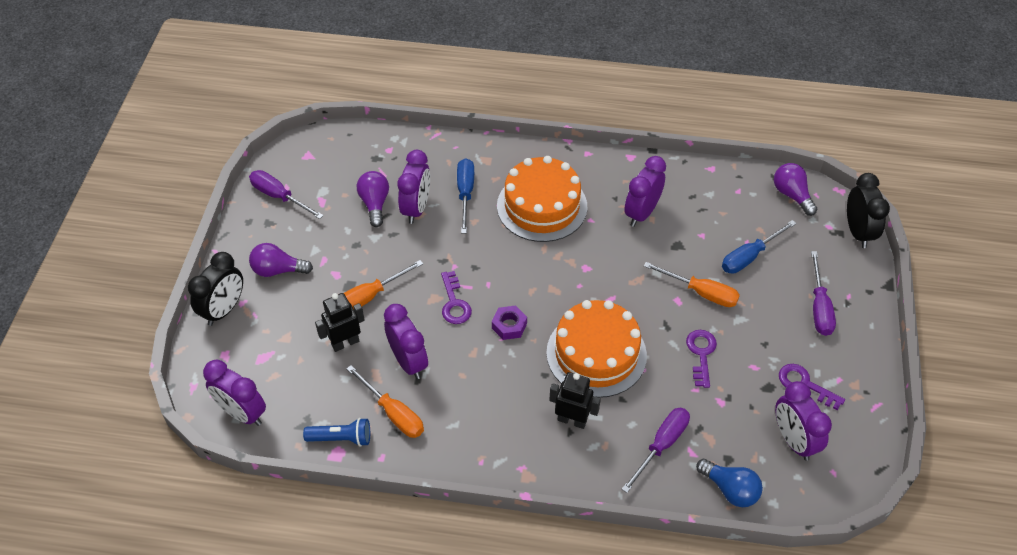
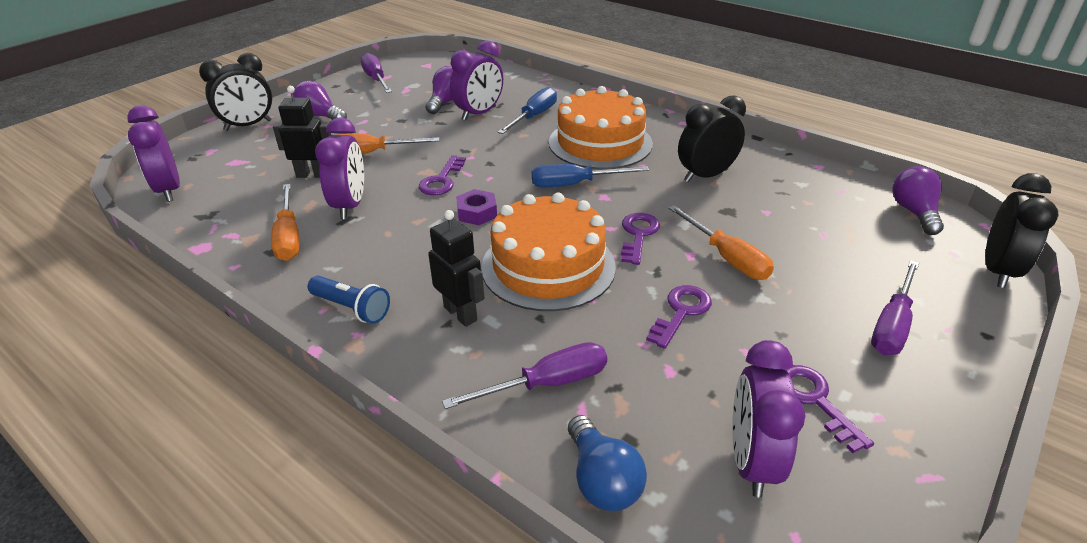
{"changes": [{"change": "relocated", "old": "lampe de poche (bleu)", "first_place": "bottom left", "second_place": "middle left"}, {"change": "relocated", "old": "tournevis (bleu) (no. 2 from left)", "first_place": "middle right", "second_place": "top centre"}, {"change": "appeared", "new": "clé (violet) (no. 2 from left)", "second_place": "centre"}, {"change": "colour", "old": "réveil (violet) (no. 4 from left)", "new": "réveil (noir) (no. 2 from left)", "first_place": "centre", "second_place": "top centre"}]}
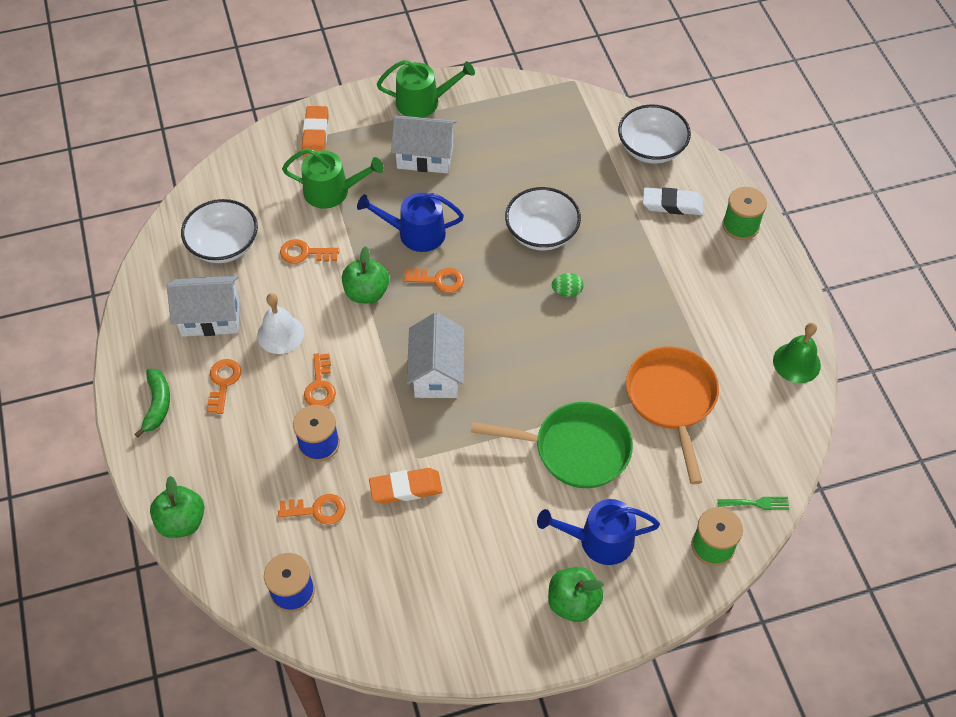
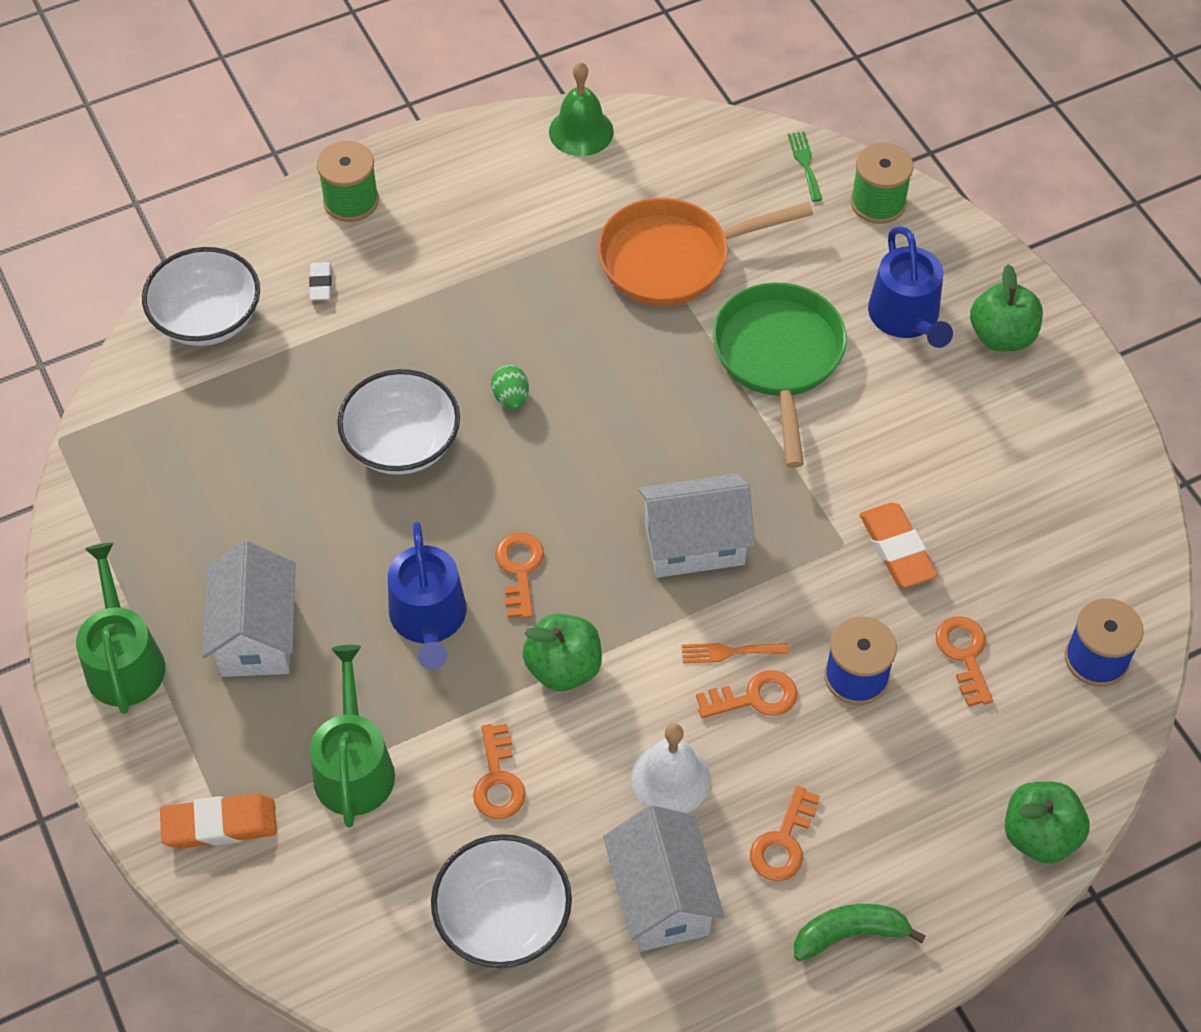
{"changes": [{"change": "size", "old": "gomme (blanc)", "first_place": "top right", "second_place": "top left", "factor": 0.56}, {"change": "appeared", "new": "fourchette (orange)", "second_place": "centre"}, {"change": "spun", "old": "clé (orange) (no. 1 from left in the first image)", "first_place": "middle left", "second_place": "bottom centre", "degrees": -60}]}
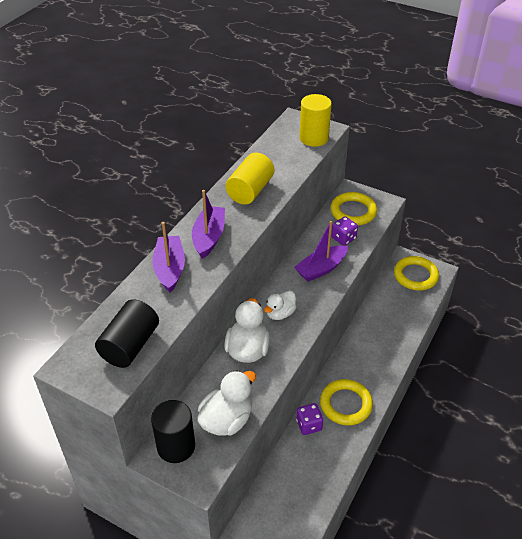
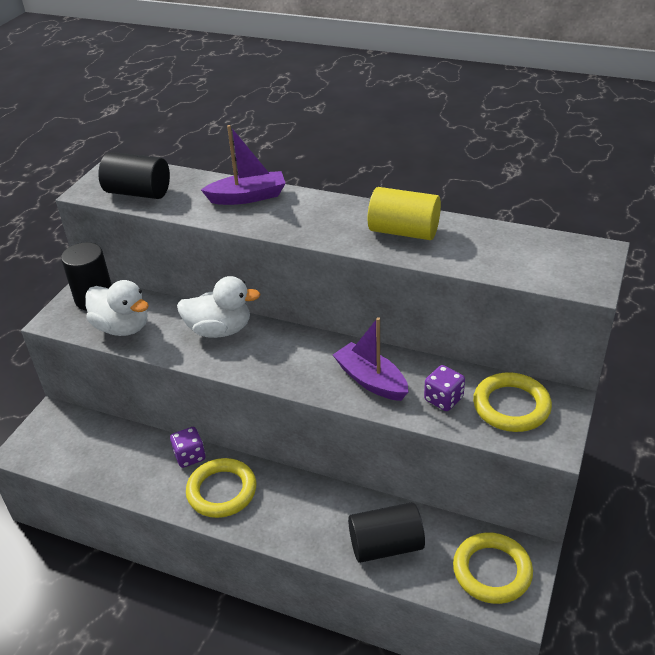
{"changes": [{"change": "appeared", "new": "cylindre (noir) (no. 3 from left)", "second_place": "bottom centre"}, {"change": "missing", "old": "bateau (violet) (no. 2 from left)", "first_place": "centre"}, {"change": "missing", "old": "canard (blanc) (no. 3 from left)", "first_place": "centre"}, {"change": "missing", "old": "cylindre (jaune) (no. 2 from left)", "first_place": "top centre"}]}
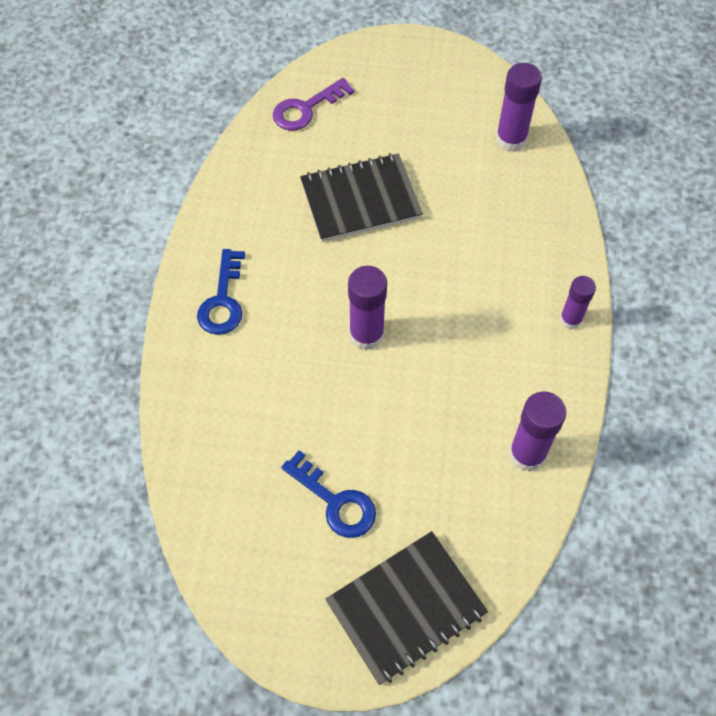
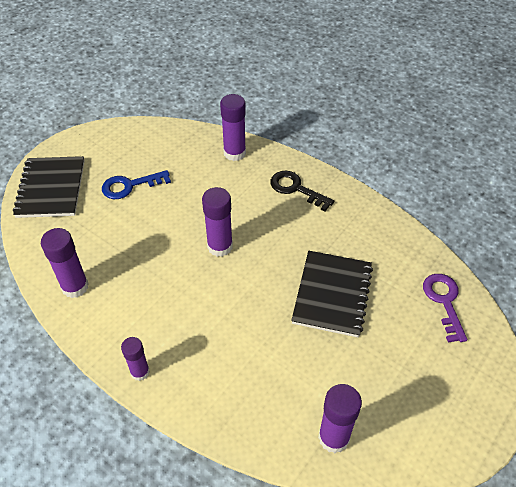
{"changes": [{"change": "appeared", "new": "bâton de colle (violet) (no. 4 from left)", "second_place": "top centre"}, {"change": "colour", "old": "clé (bleu) (no. 1 from left)", "new": "clé (noir)", "first_place": "middle left", "second_place": "centre"}]}
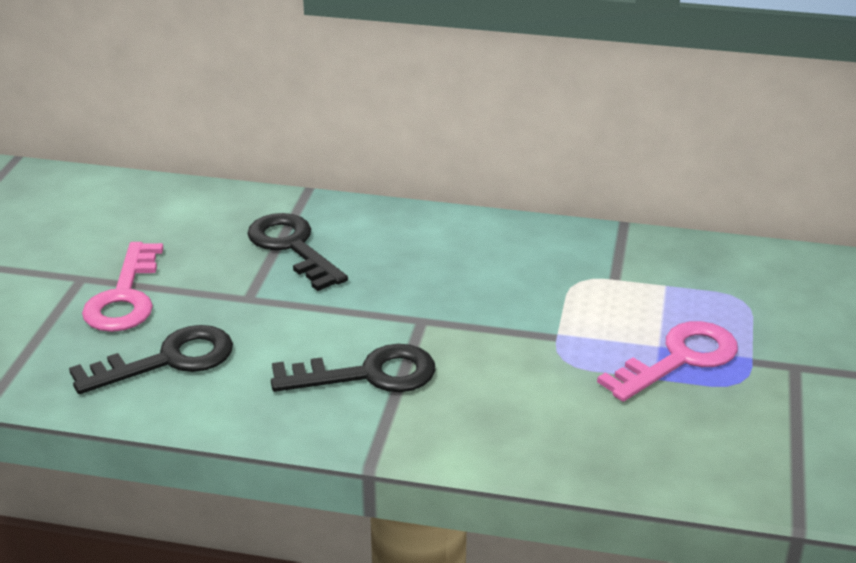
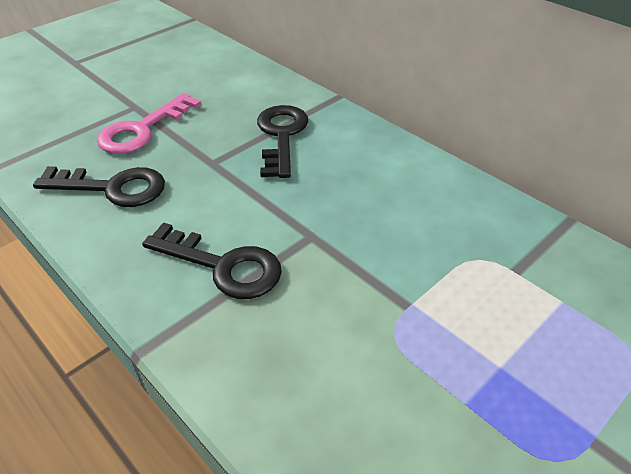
{"changes": [{"change": "missing", "old": "clé (rose) (no. 2 from left)", "first_place": "middle right"}]}
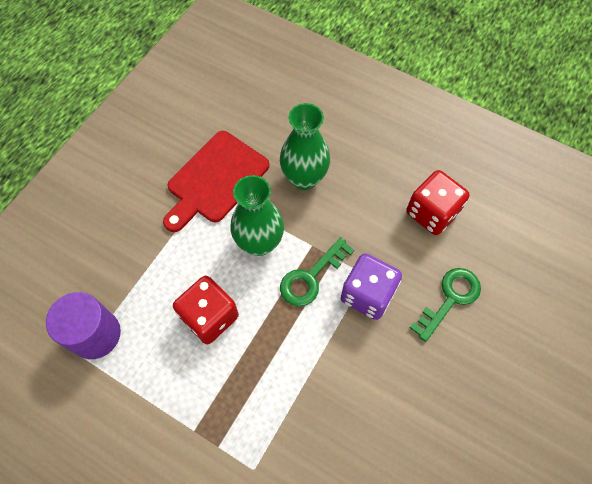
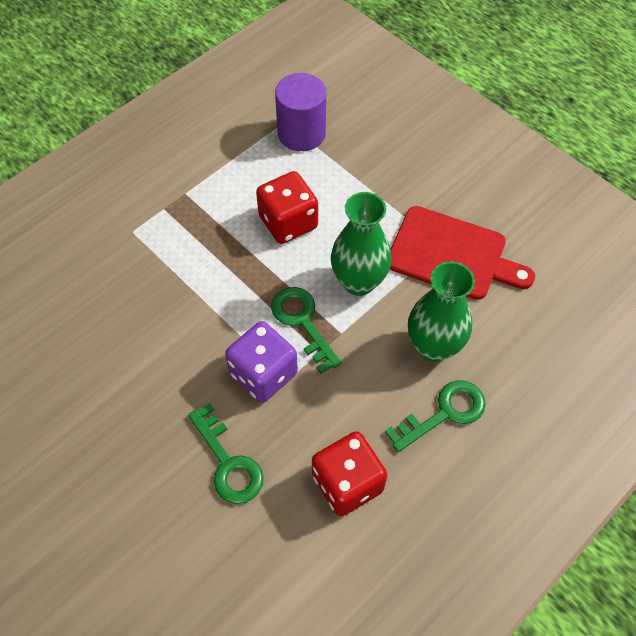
{"changes": [{"change": "appeared", "new": "clé (vert) (no. 3 from left)", "second_place": "middle right"}, {"change": "spun", "old": "planche à découper (rouge)", "first_place": "centre", "second_place": "middle right", "degrees": 150}]}
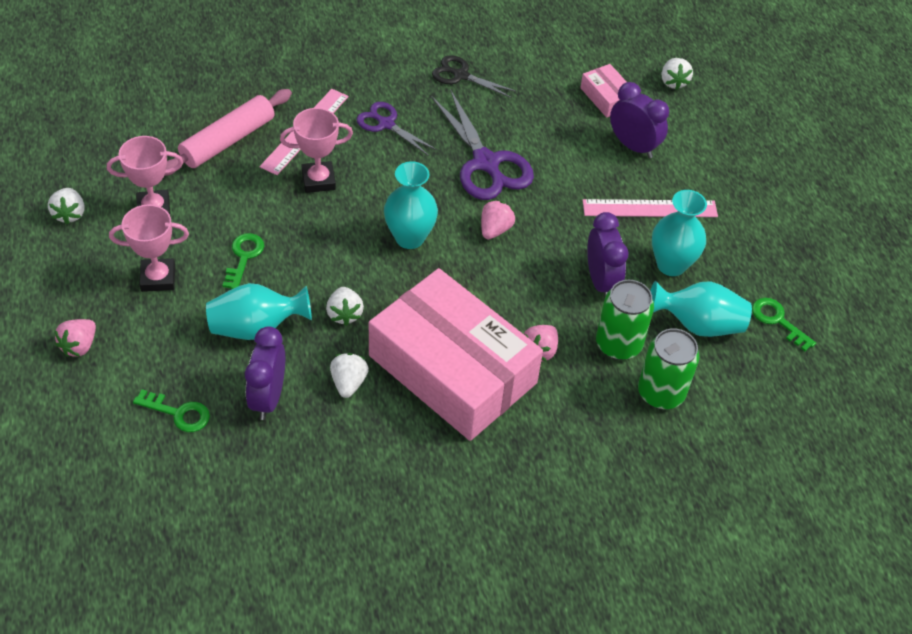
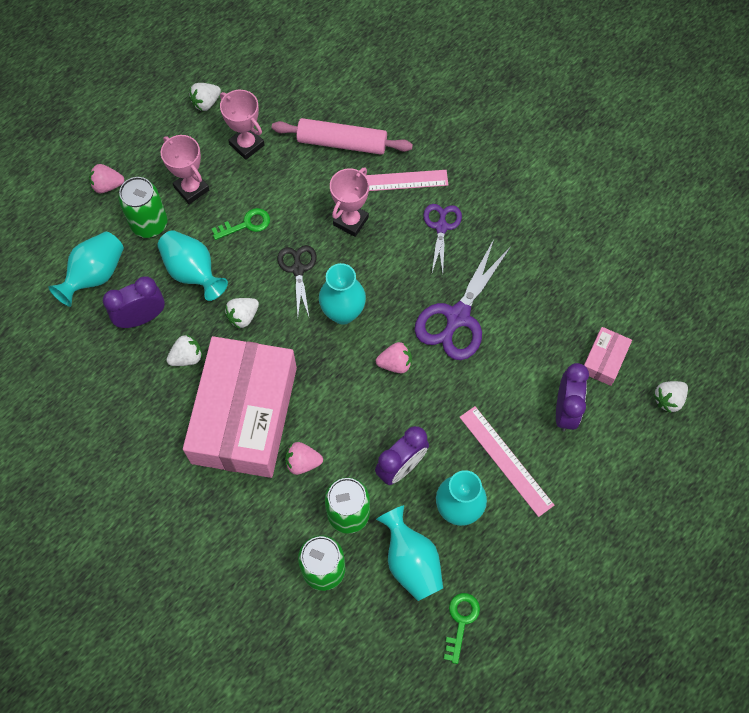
{"changes": [{"change": "exchanged", "old": "clé (vert) (no. 1 from left)", "new": "vase (turquoise) (no. 1 from left)", "first_place": "middle left", "second_place": "middle left"}, {"change": "appeared", "new": "canette (vert) (no. 1 from left)", "second_place": "top left"}, {"change": "relocated", "old": "ciseaux (noir)", "first_place": "top centre", "second_place": "centre"}, {"change": "spun", "old": "trophée (rose) (no. 3 from left)", "first_place": "top centre", "second_place": "top centre", "degrees": 75}]}
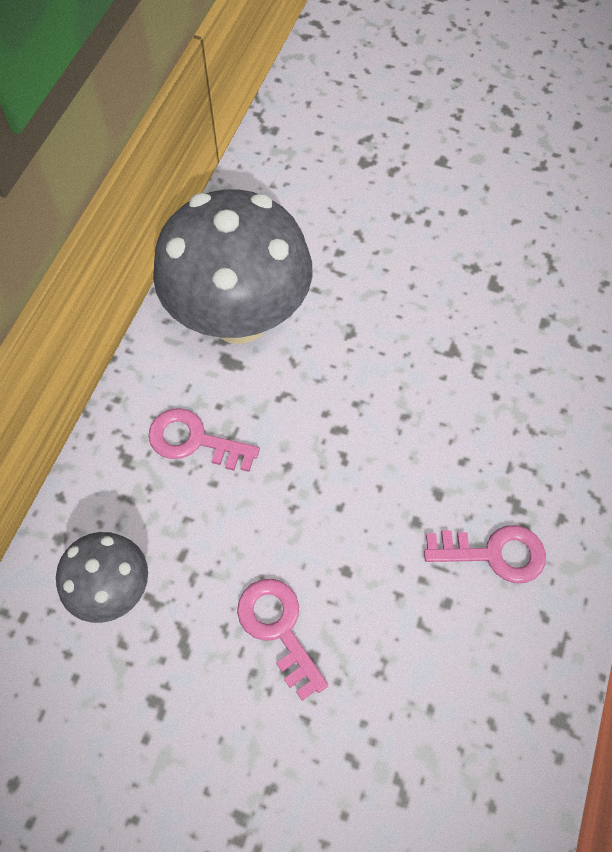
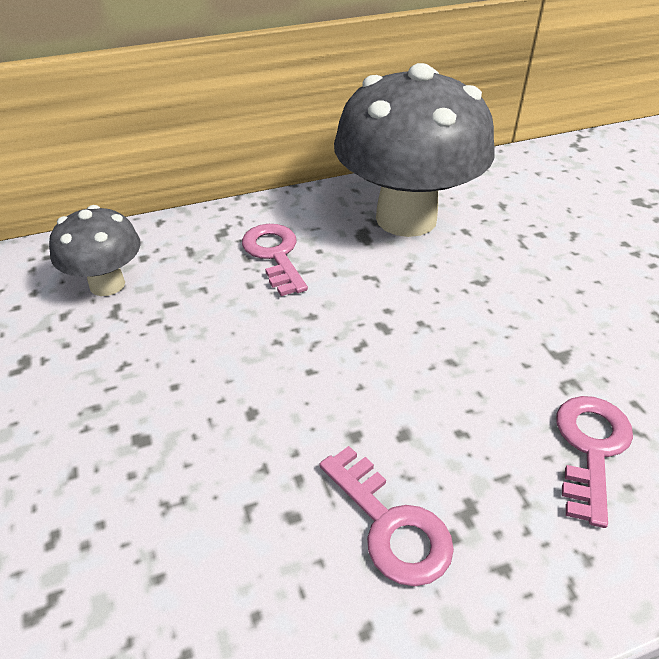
{"changes": [{"change": "relocated", "old": "clé (rose) (no. 2 from left in the first image)", "new": "clé (rose) (no. 3 from left)", "first_place": "bottom centre", "second_place": "bottom right"}]}
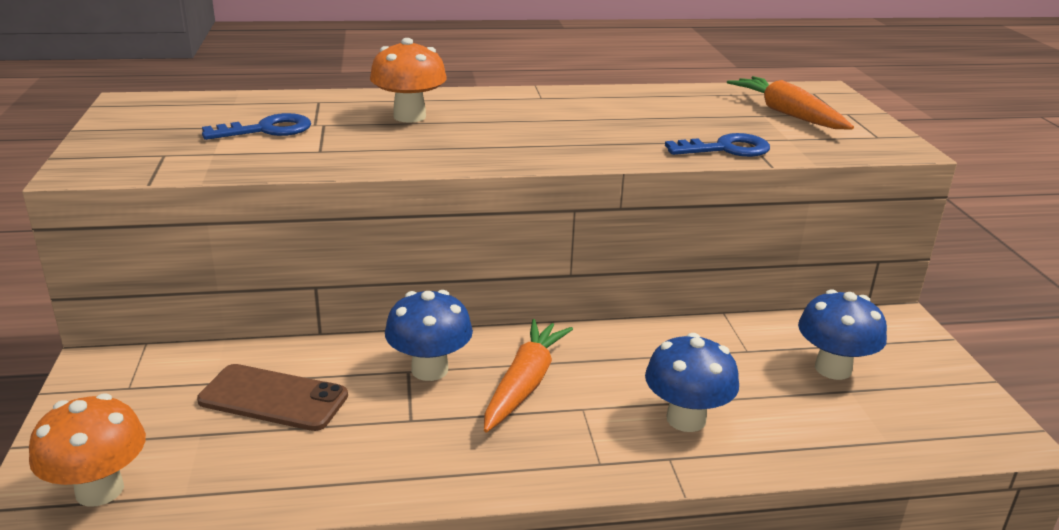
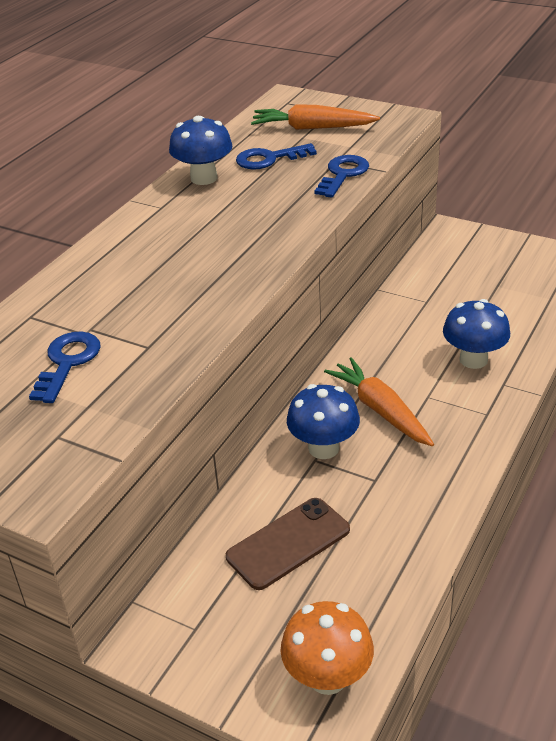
{"changes": [{"change": "relocated", "old": "champignon (bleu) (no. 3 from left in the first image)", "new": "champignon (bleu) (no. 1 from left)", "first_place": "middle right", "second_place": "top centre"}, {"change": "appeared", "new": "clé (bleu) (no. 2 from left)", "second_place": "top centre"}, {"change": "missing", "old": "champignon (orange) (no. 2 from left)", "first_place": "top centre"}]}
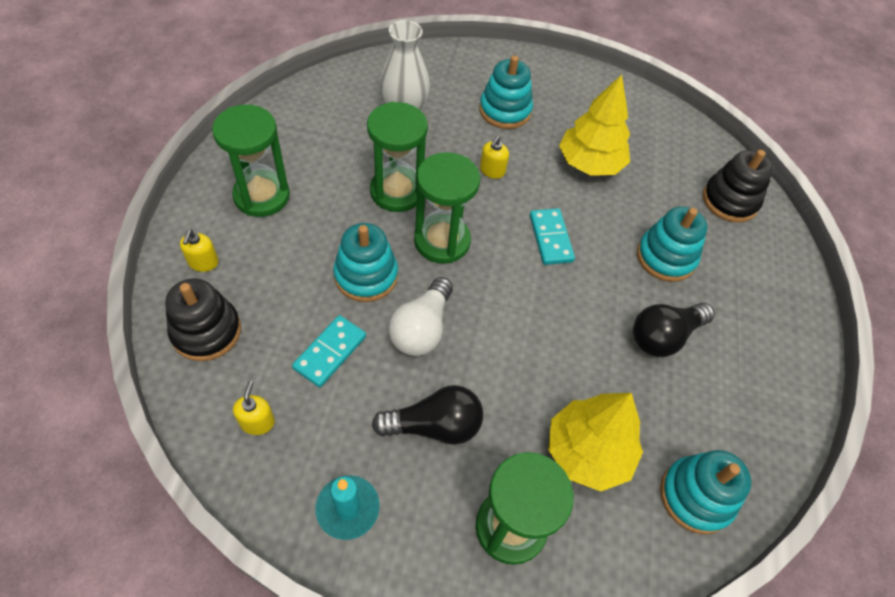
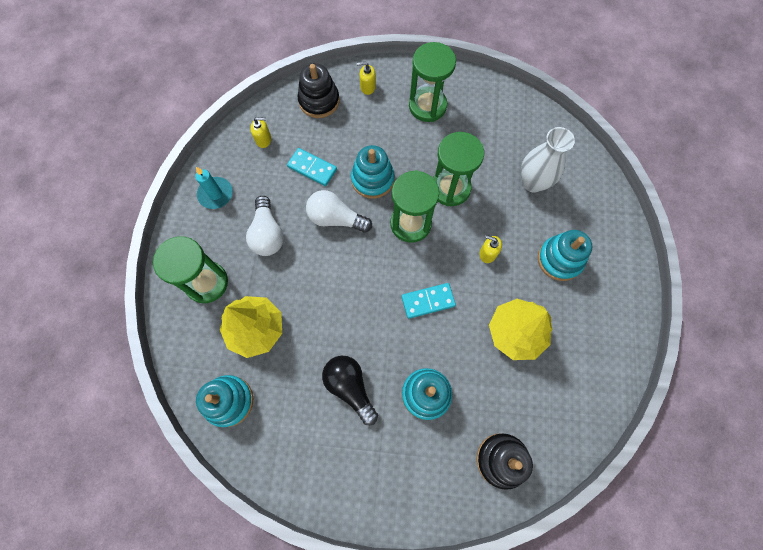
{"changes": [{"change": "colour", "old": "ampoule (noir) (no. 1 from left)", "new": "ampoule (blanc) (no. 1 from left)", "first_place": "bottom centre", "second_place": "centre"}]}
